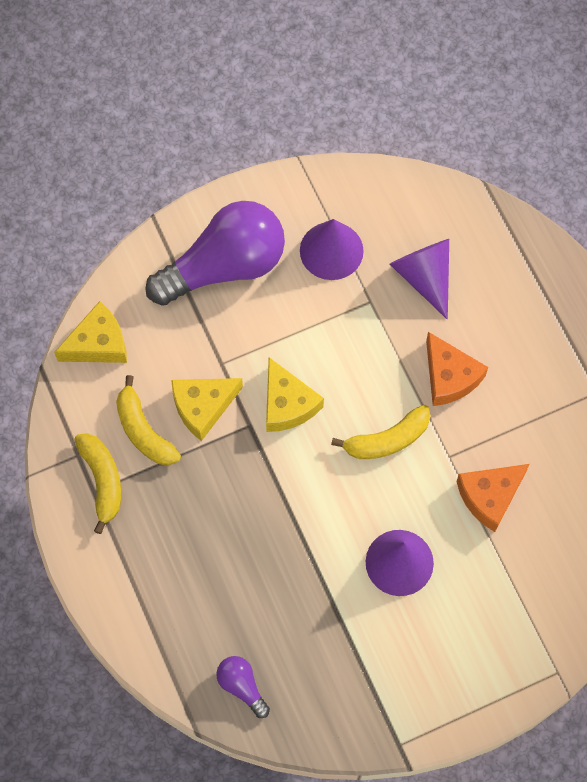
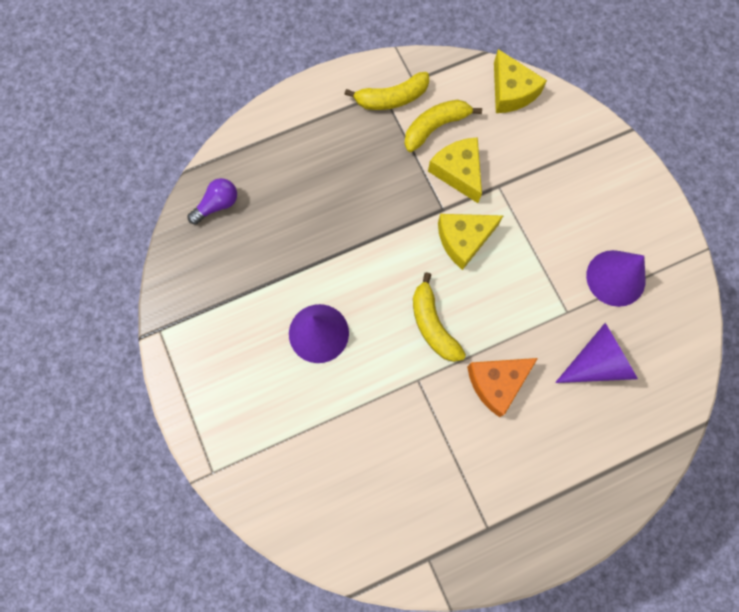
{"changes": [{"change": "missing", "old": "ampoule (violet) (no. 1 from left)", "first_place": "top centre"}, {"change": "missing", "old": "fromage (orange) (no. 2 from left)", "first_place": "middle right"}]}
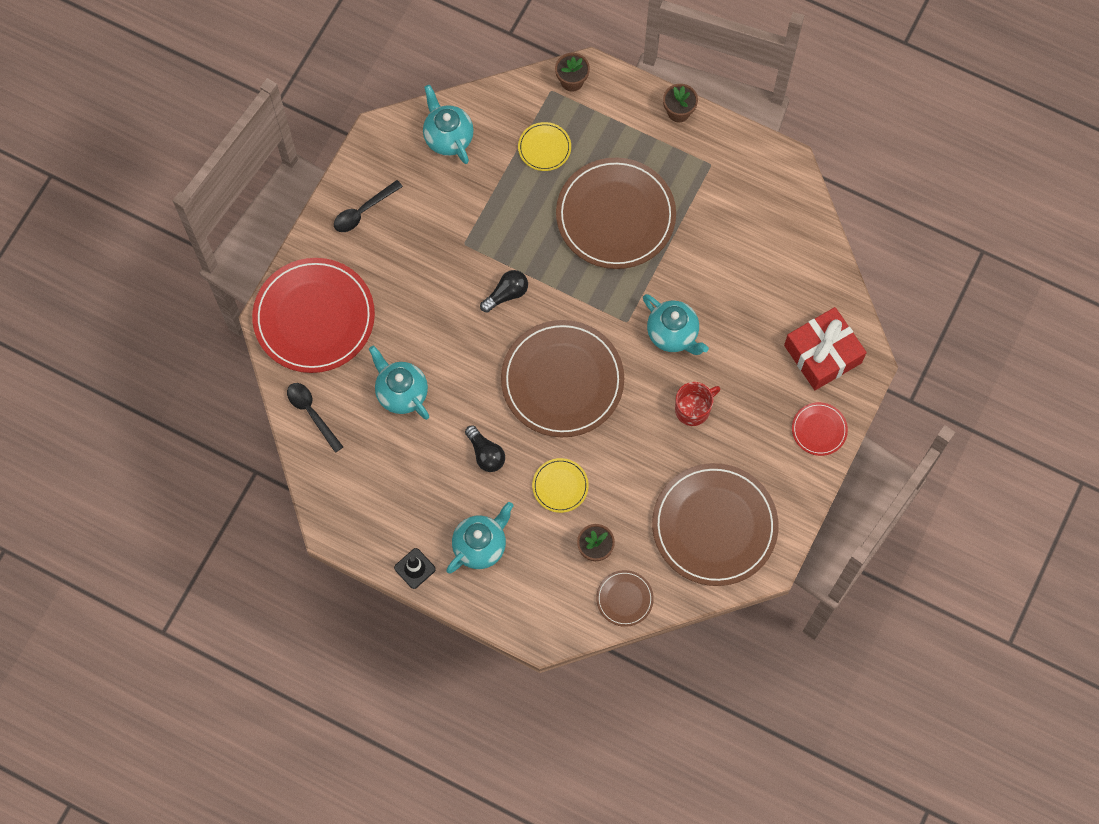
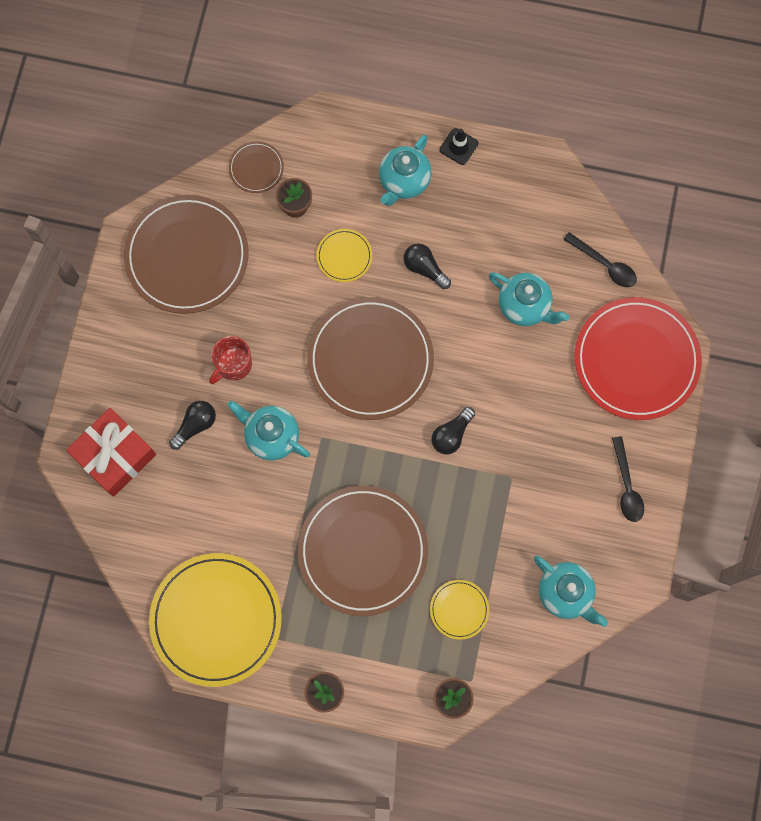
{"changes": [{"change": "appeared", "new": "assiette (jaune) (no. 1 from left)", "second_place": "bottom left"}, {"change": "appeared", "new": "ampoule (noir) (no. 1 from left)", "second_place": "middle left"}, {"change": "spun", "old": "cuillère (noir) (no. 2 from left)", "first_place": "top centre", "second_place": "middle right", "degrees": 135}, {"change": "missing", "old": "assiette (rouge) (no. 2 from left)", "first_place": "middle right"}]}
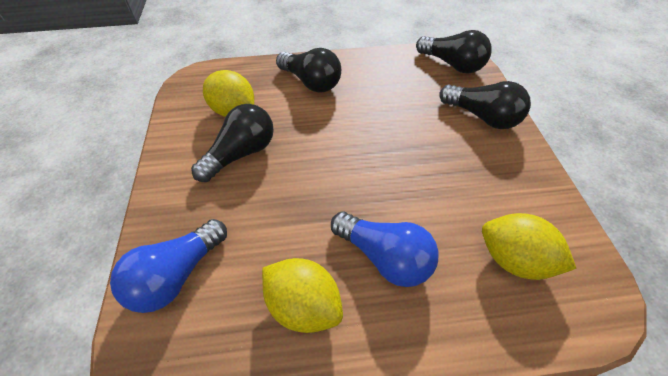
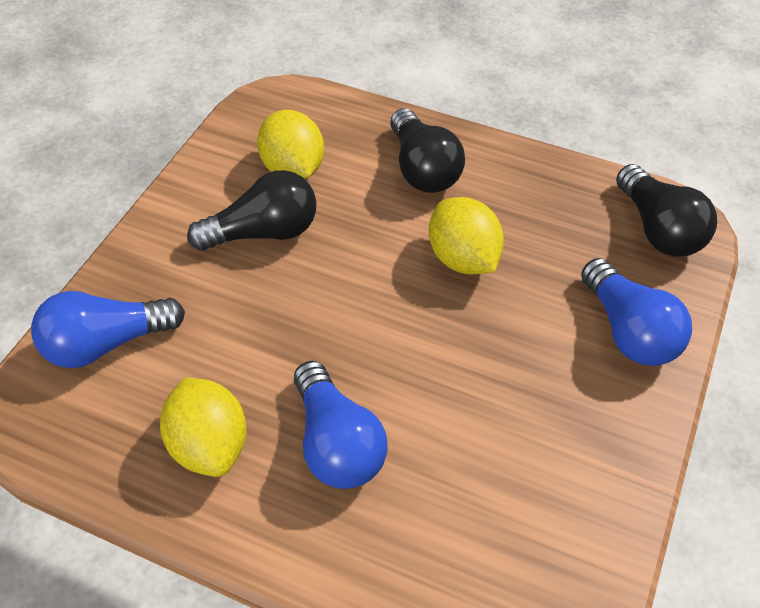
{"changes": [{"change": "relocated", "old": "citron (jaune) (no. 3 from left)", "first_place": "middle right", "second_place": "centre"}, {"change": "colour", "old": "ampoule (noir) (no. 4 from left)", "new": "ampoule (bleu) (no. 3 from left)", "first_place": "top right", "second_place": "middle right"}]}
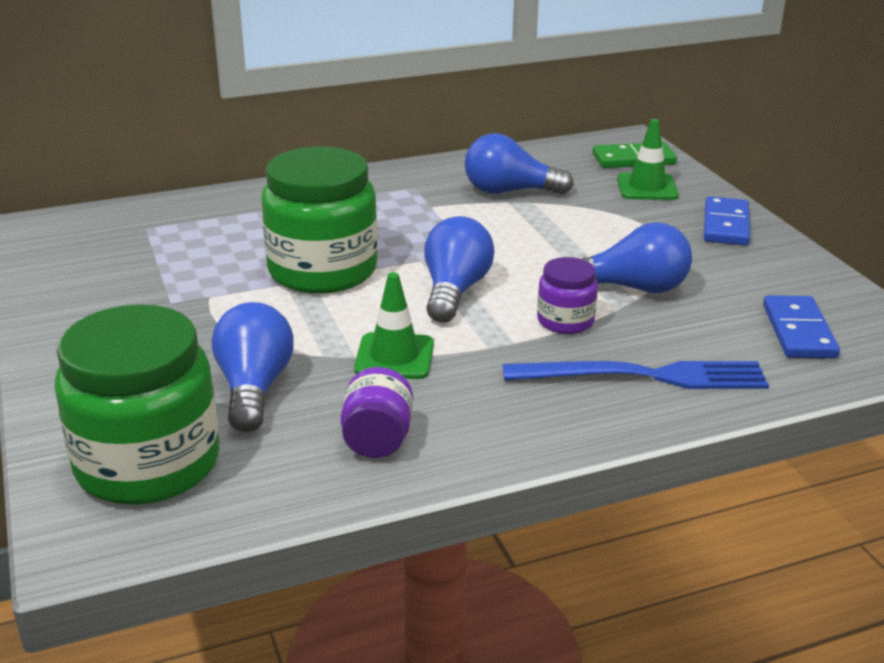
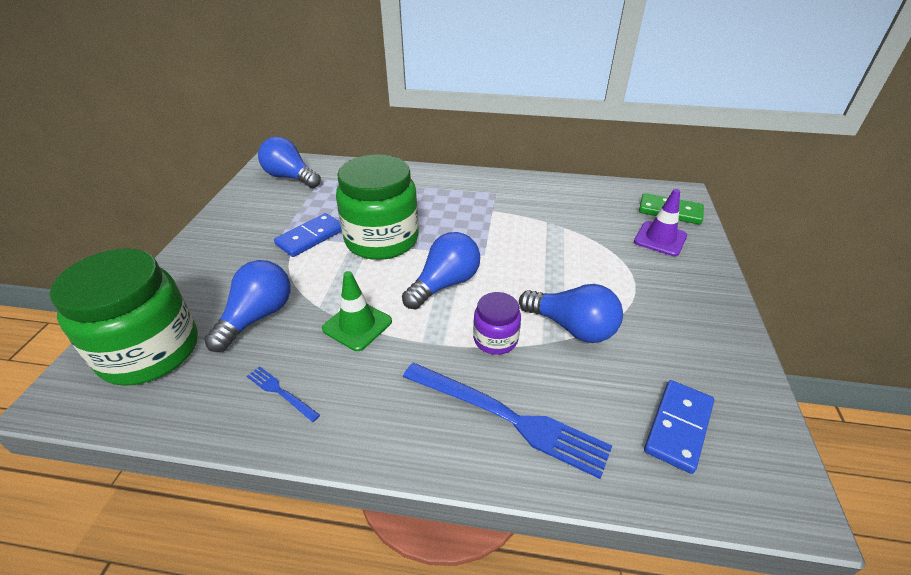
{"changes": [{"change": "exchanged", "old": "bocal (violet) (no. 1 from left)", "new": "fourchette (bleu) (no. 1 from left)", "first_place": "centre", "second_place": "bottom left"}, {"change": "relocated", "old": "ampoule (bleu) (no. 3 from left in the first image)", "new": "ampoule (bleu) (no. 2 from left)", "first_place": "top centre", "second_place": "top left"}, {"change": "relocated", "old": "domino (bleu) (no. 1 from left)", "first_place": "middle right", "second_place": "centre"}, {"change": "colour", "old": "cône de chantier (vert) (no. 2 from left)", "new": "cône de chantier (violet)", "first_place": "top right", "second_place": "middle right"}]}
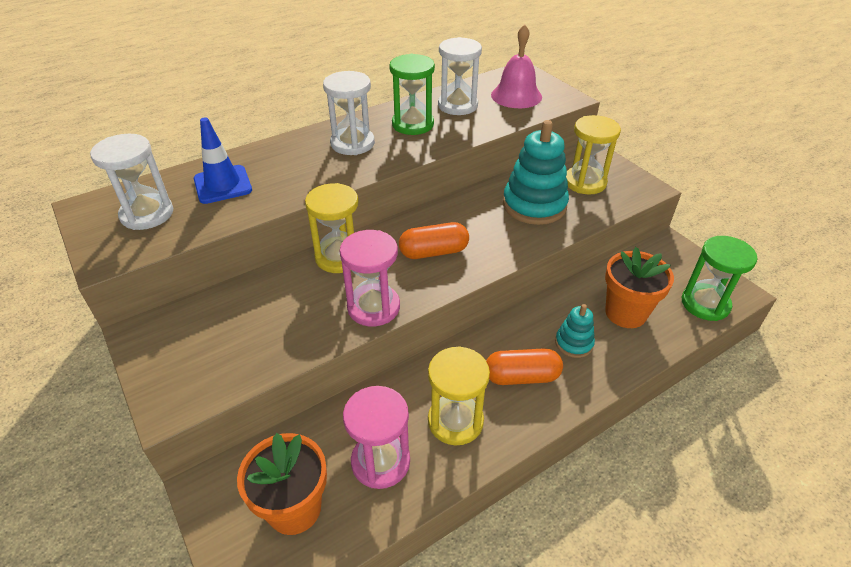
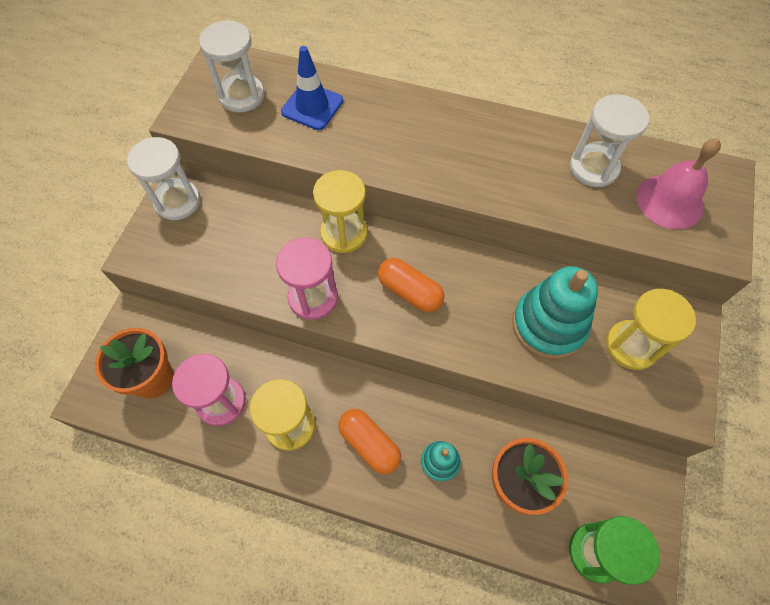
{"changes": [{"change": "relocated", "old": "sablier (blanc) (no. 2 from left in the first image)", "new": "sablier (blanc) (no. 1 from left)", "first_place": "top centre", "second_place": "top left"}, {"change": "missing", "old": "sablier (vert) (no. 1 from left)", "first_place": "top centre"}]}
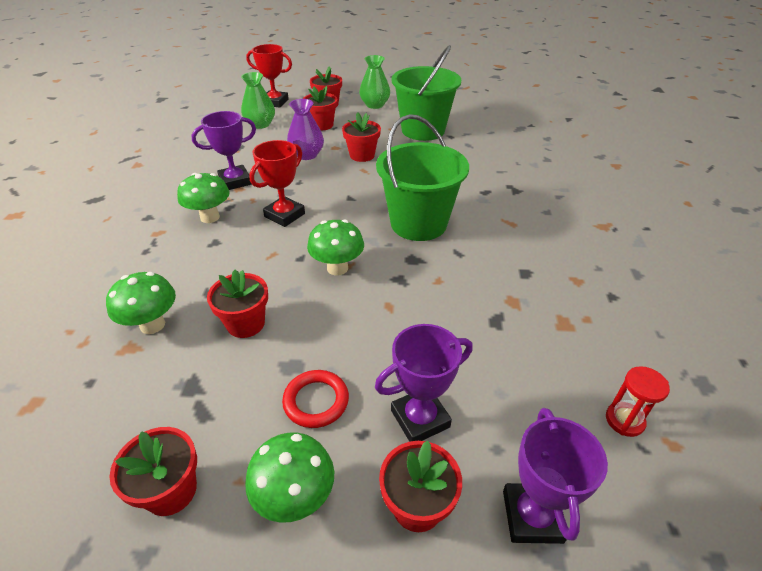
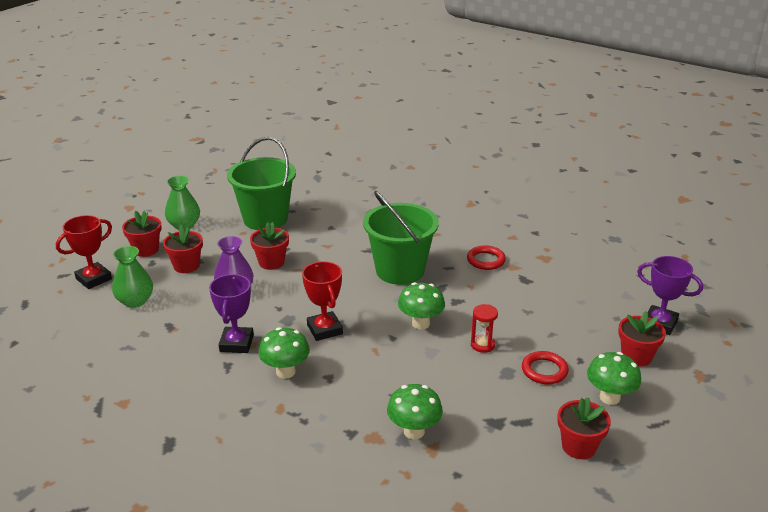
{"changes": [{"change": "appeared", "new": "anneau (rouge) (no. 1 from left)", "second_place": "centre"}, {"change": "relocated", "old": "sablier (rouge)", "first_place": "bottom right", "second_place": "centre"}, {"change": "missing", "old": "pot de fleurs (rouge) (no. 2 from left)", "first_place": "middle left"}, {"change": "missing", "old": "trophée (violet) (no. 2 from left)", "first_place": "bottom centre"}]}
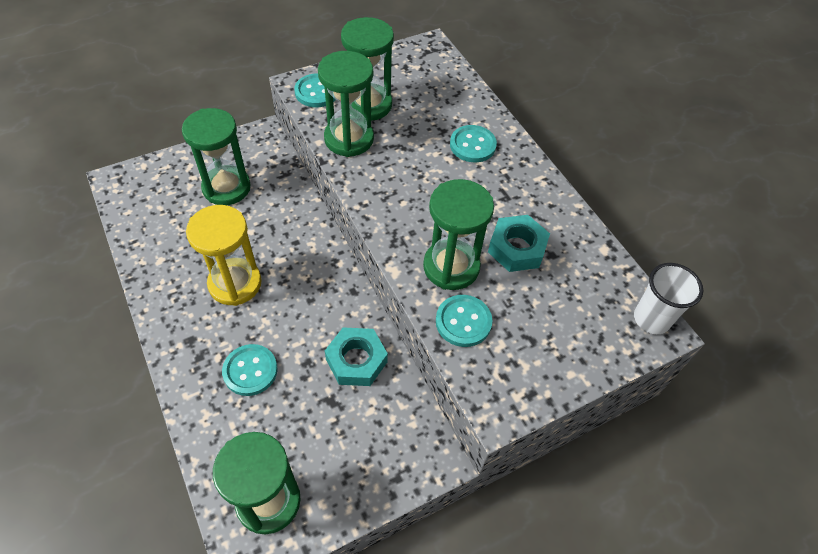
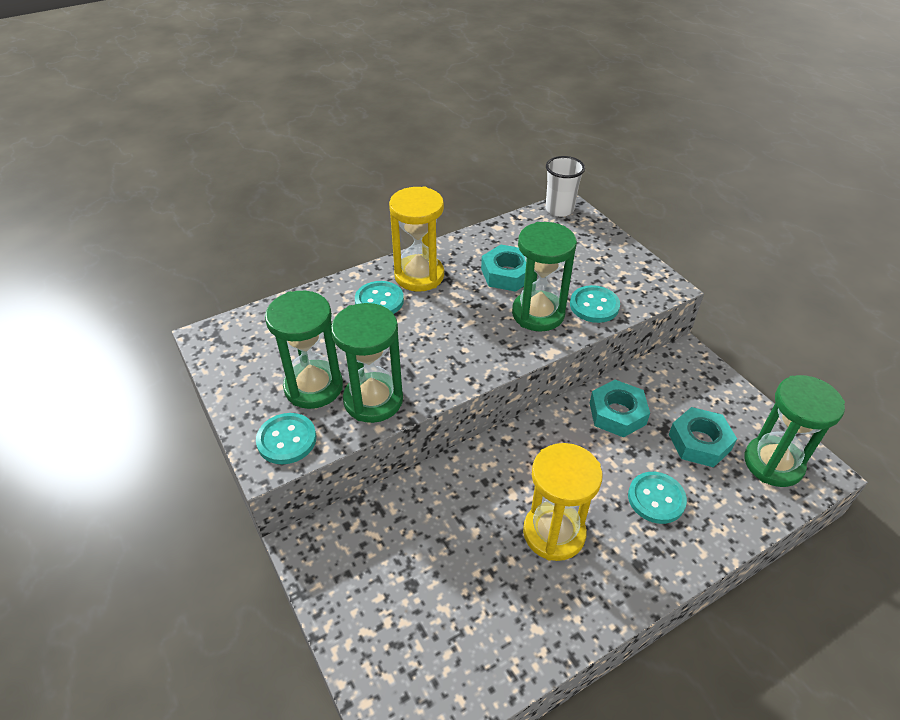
{"changes": [{"change": "appeared", "new": "sablier (jaune) (no. 1 from left)", "second_place": "top centre"}, {"change": "appeared", "new": "écrou (turquoise) (no. 3 from left)", "second_place": "middle right"}, {"change": "missing", "old": "sablier (vert) (no. 1 from left)", "first_place": "top left"}]}
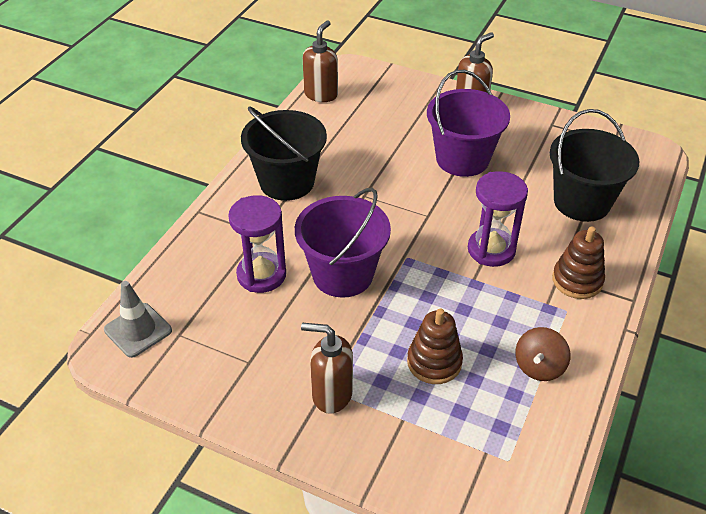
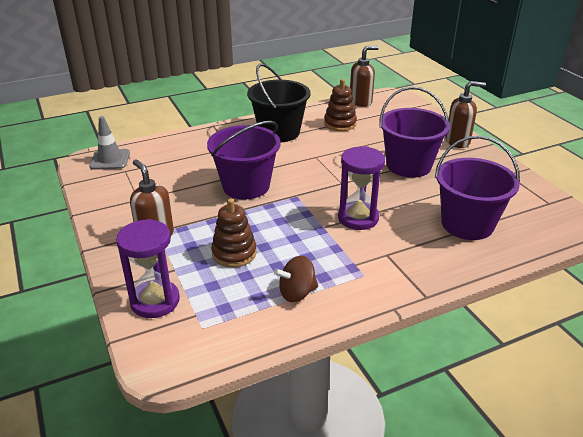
{"changes": [{"change": "relocated", "old": "sablier (violet) (no. 1 from left)", "first_place": "centre", "second_place": "middle left"}, {"change": "relocated", "old": "jouet à empiler (marron) (no. 2 from left)", "first_place": "middle right", "second_place": "top centre"}, {"change": "colour", "old": "seau (noir) (no. 2 from left)", "new": "seau (violet) (no. 3 from left)", "first_place": "top right", "second_place": "middle right"}]}
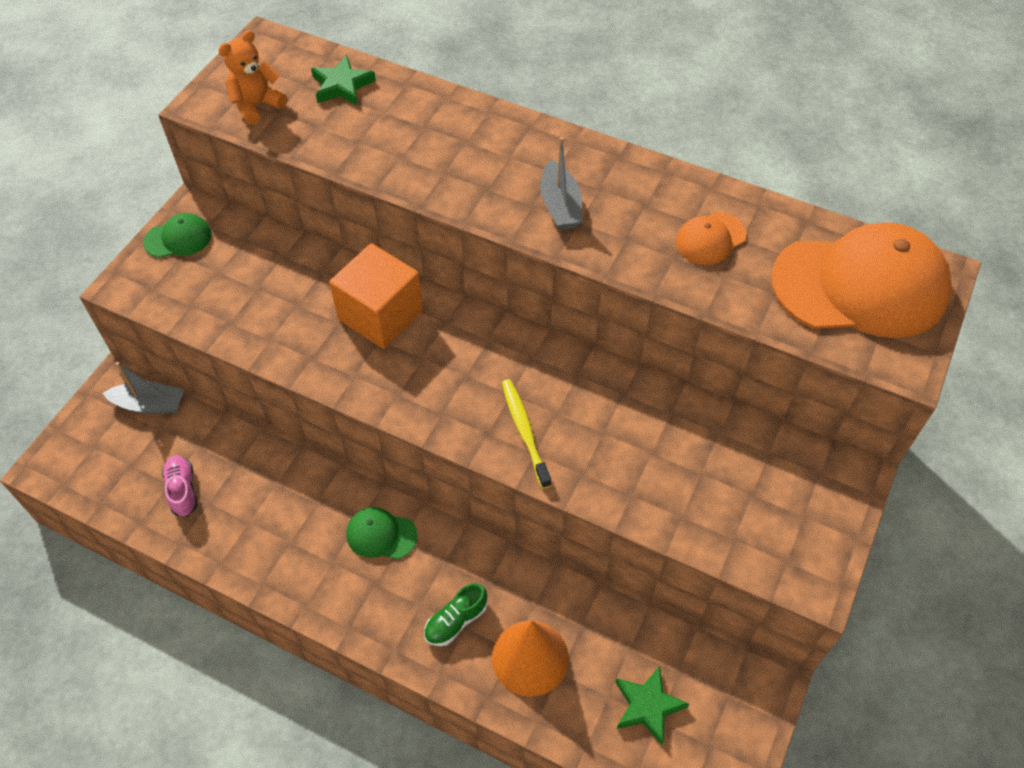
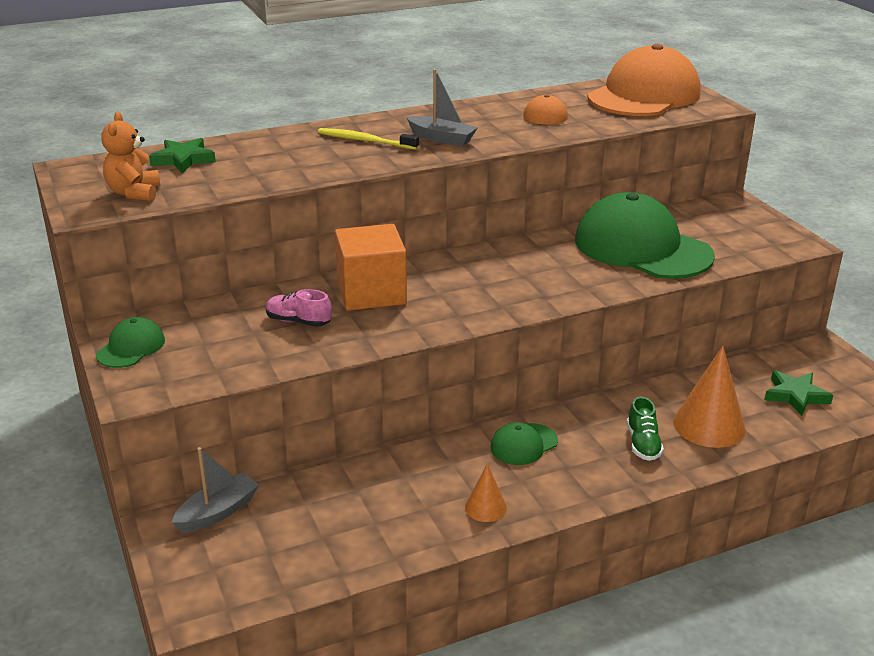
{"changes": [{"change": "relocated", "old": "chaussure (rose)", "first_place": "middle left", "second_place": "centre"}, {"change": "relocated", "old": "brosse à dents (jaune)", "first_place": "centre", "second_place": "top centre"}, {"change": "appeared", "new": "cône (orange) (no. 1 from left)", "second_place": "bottom centre"}, {"change": "appeared", "new": "casquette (vert) (no. 3 from left)", "second_place": "middle right"}]}
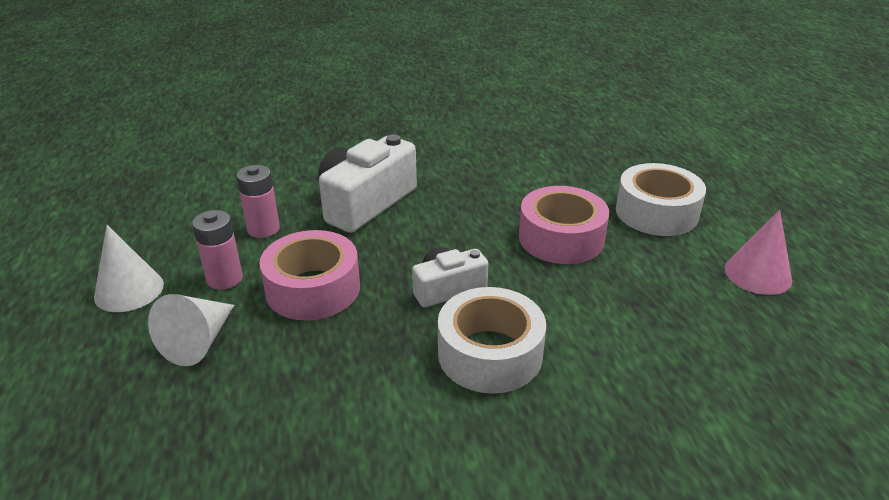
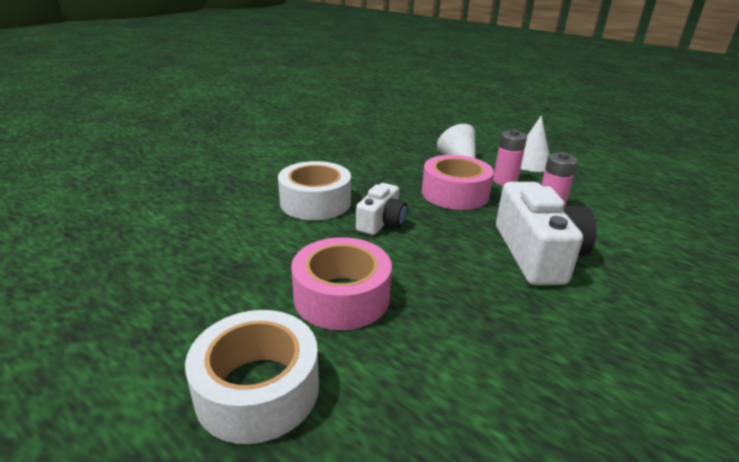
{"changes": [{"change": "missing", "old": "cône (rose)", "first_place": "middle right"}]}
